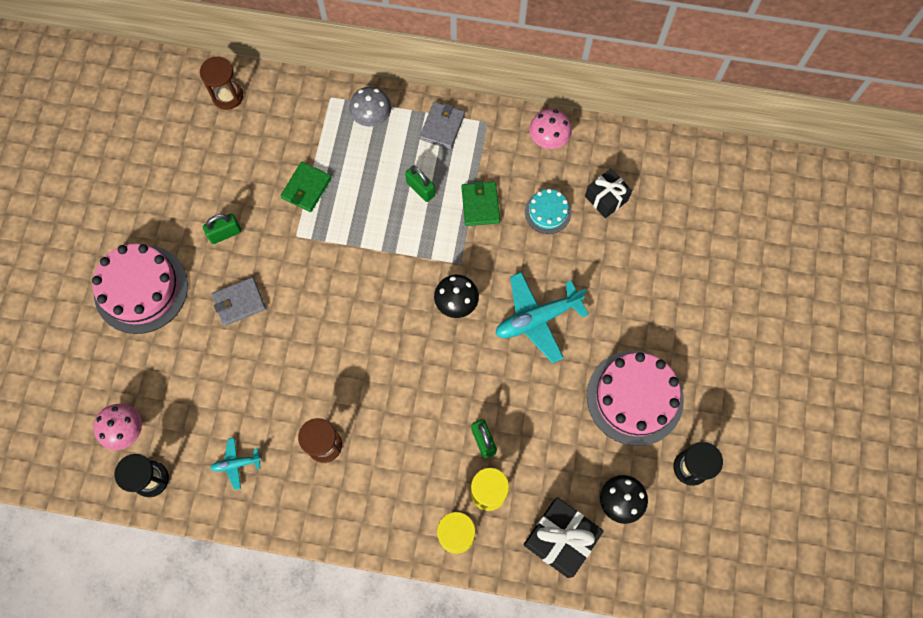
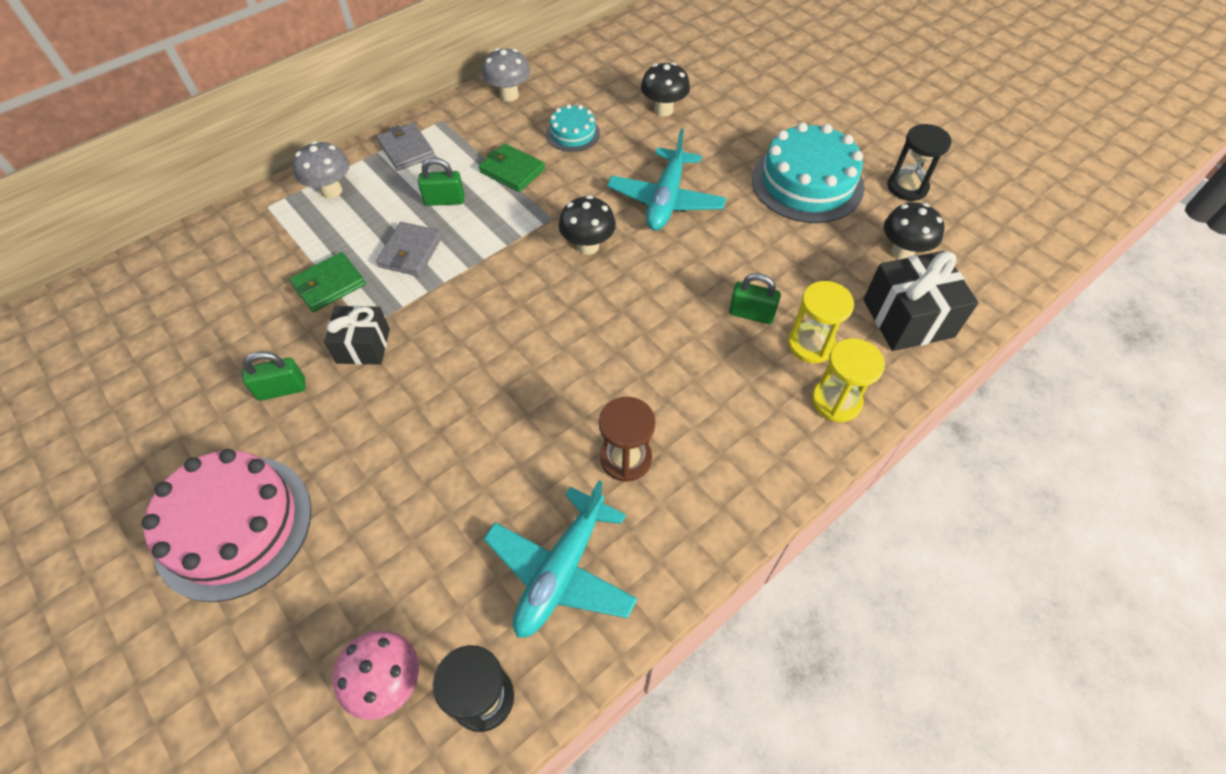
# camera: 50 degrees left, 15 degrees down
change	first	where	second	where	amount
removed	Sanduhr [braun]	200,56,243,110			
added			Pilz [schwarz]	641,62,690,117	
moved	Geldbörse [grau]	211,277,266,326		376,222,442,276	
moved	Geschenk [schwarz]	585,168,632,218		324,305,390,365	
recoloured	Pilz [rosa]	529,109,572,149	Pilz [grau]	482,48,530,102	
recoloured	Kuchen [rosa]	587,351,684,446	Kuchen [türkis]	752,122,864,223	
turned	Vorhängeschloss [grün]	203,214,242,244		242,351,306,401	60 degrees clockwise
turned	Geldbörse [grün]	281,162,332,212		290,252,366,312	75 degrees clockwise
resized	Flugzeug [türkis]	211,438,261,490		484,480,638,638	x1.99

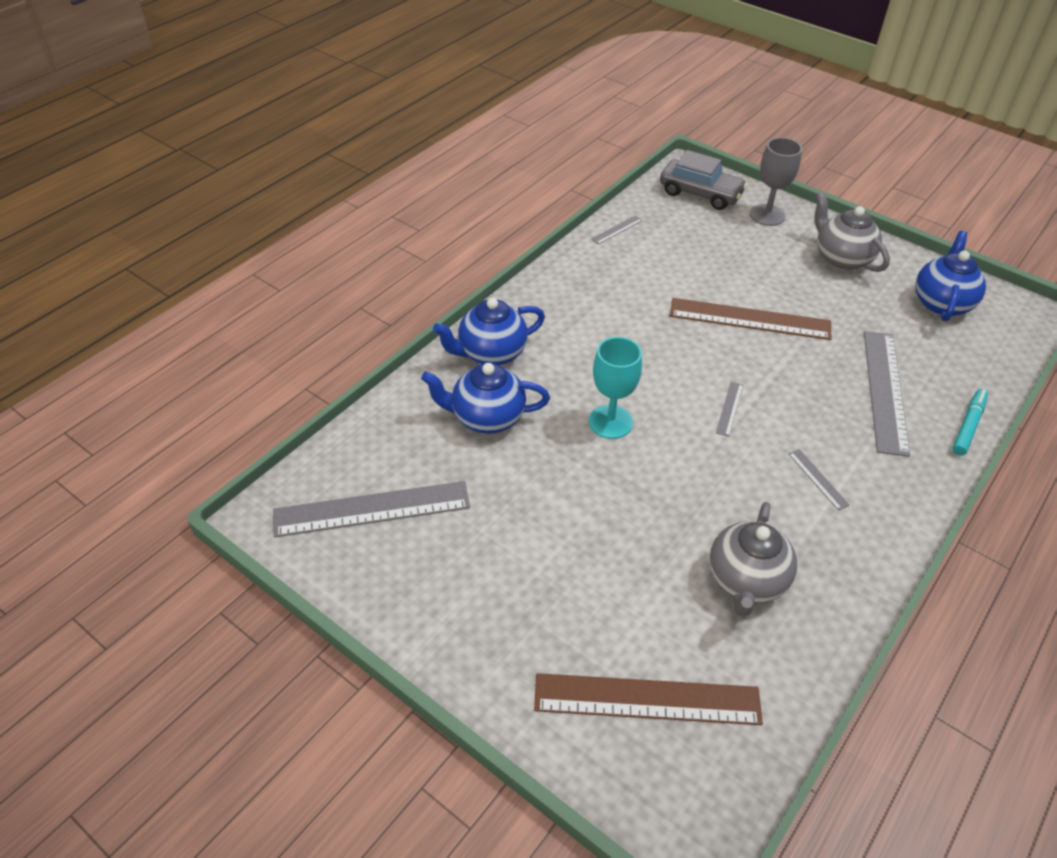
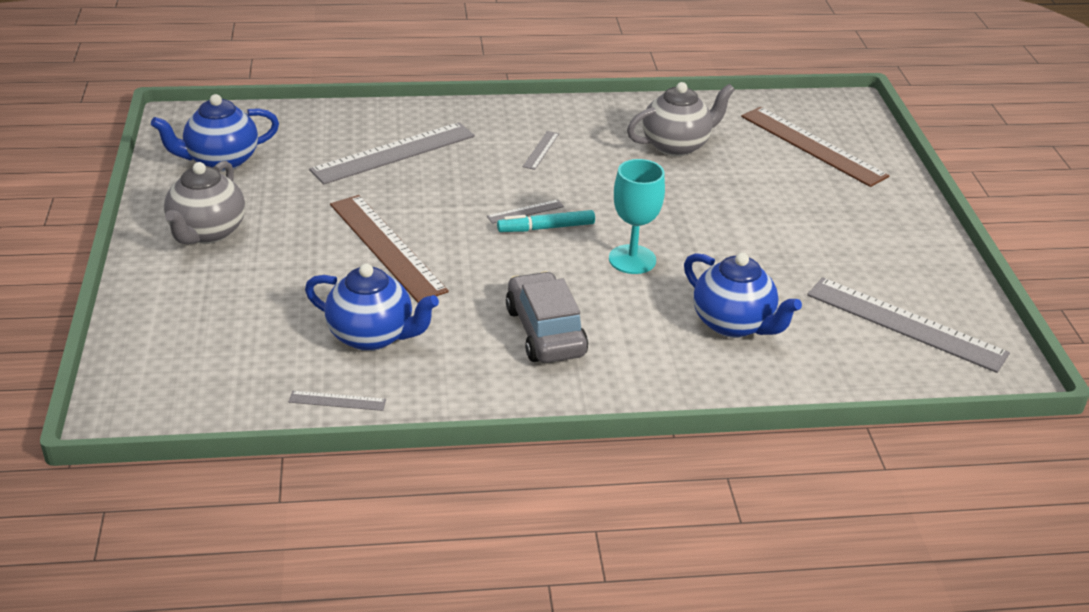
# camera: 135 degrees left, 10 degrees down
change	first	where	second	where	amount
removed	Kelch [grau]	750,137,802,226			
moved	Teekanne [blau]	433,298,545,365		305,263,439,351	
moved	Auto [grau]	660,150,748,210		506,271,588,363	
moved	Filzstift [türkis]	953,389,988,456		497,210,595,232	

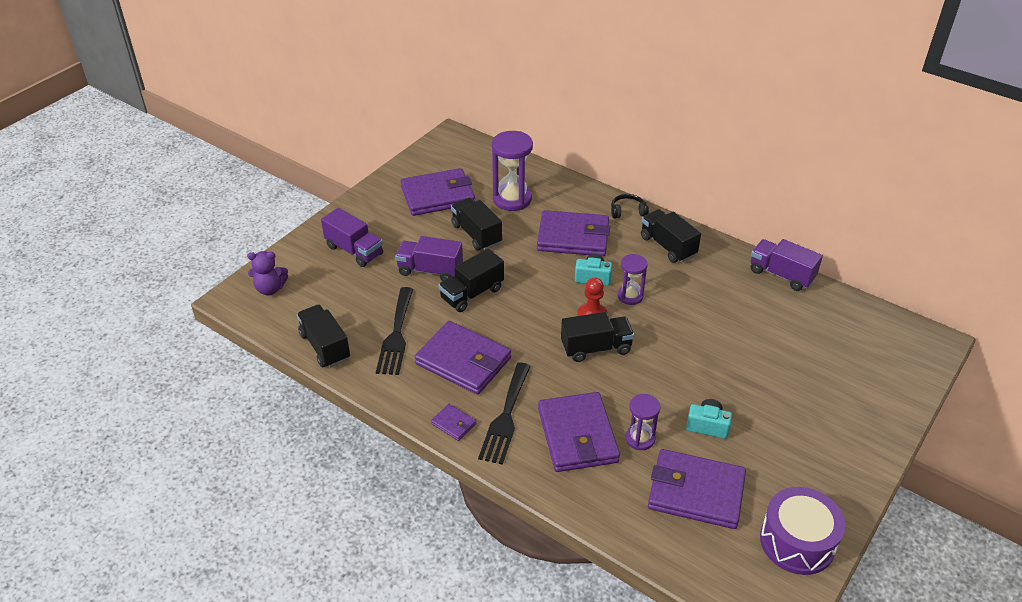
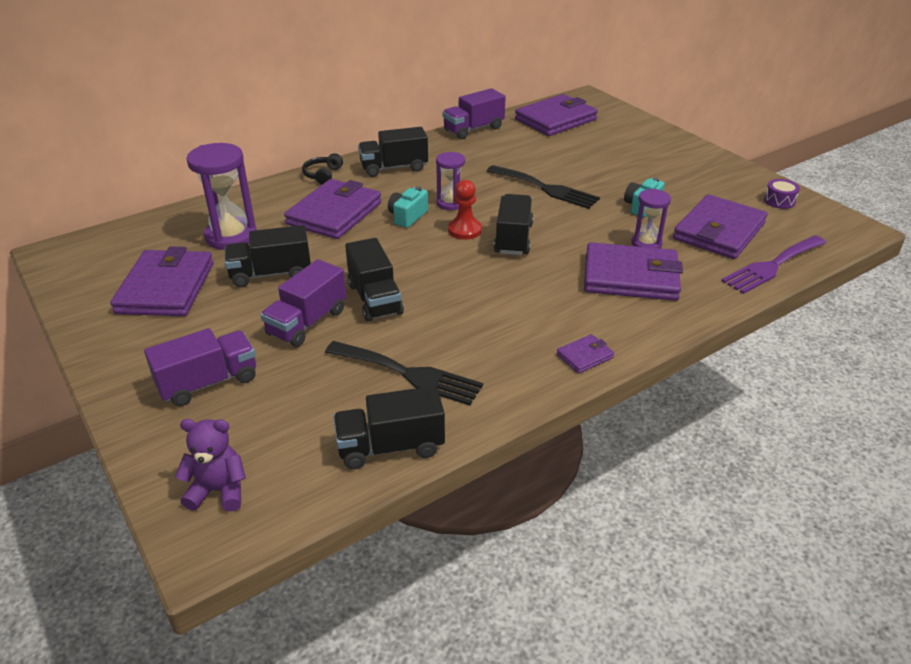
# camera: 70 degrees left, 5 degrees down
change	first	where	second	where	amount
added			Gabel [lila]	721,235,826,294	
moved	Geldbörse [lila]	415,321,511,394		515,94,598,136	
moved	Gabel [schwarz]	478,363,531,465		487,165,600,209	
turned	Teddybär [lila]	247,251,288,295		175,419,246,512	105 degrees counterclockwise
resized	Trommel [lila]	760,487,845,575		764,179,800,209	x0.47

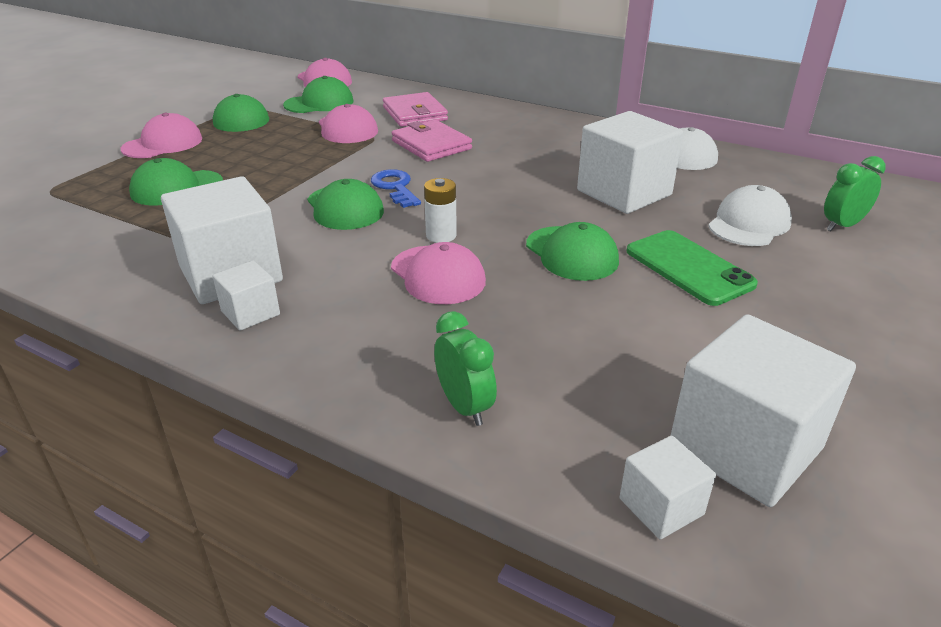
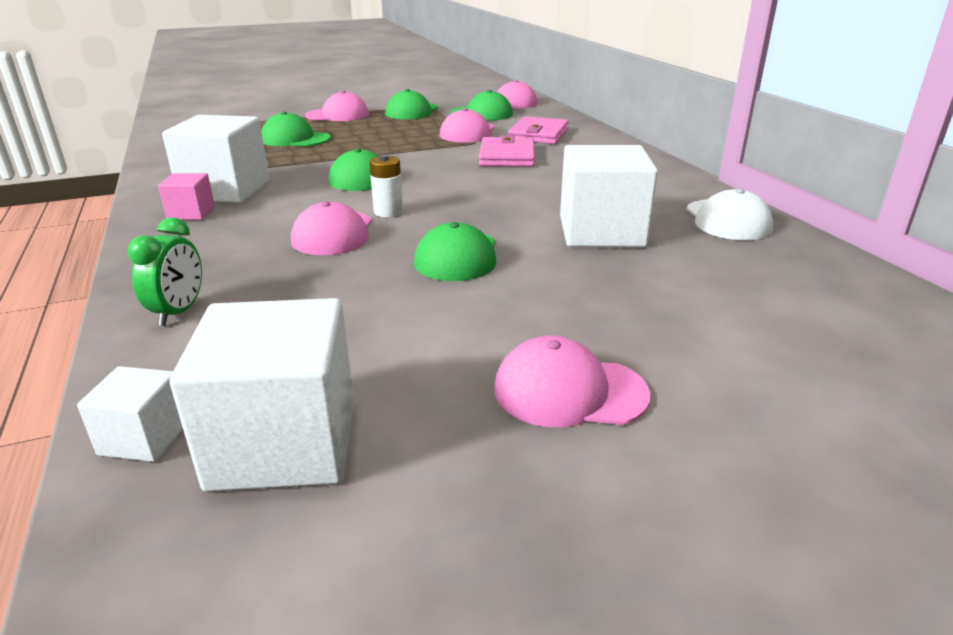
# camera: 40 degrees right, 5 degrees down
change	first	where	second	where	amount
removed	Schlüssel [blau]	371,169,421,208			
removed	Handy [grün]	626,230,758,306			
removed	Kappe [weiß]	708,185,792,246			
removed	Wecker [grün]	824,156,886,231			
added			Kappe [rosa]	494,336,651,427	
recoloured	Kubus [weiß]	213,260,280,331	Kubus [rosa]	158,173,215,220	

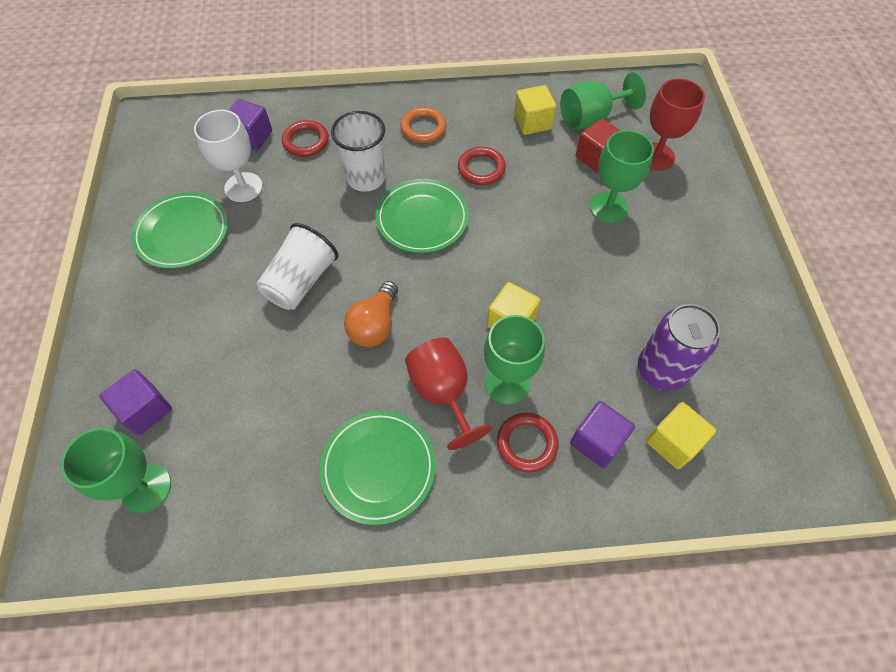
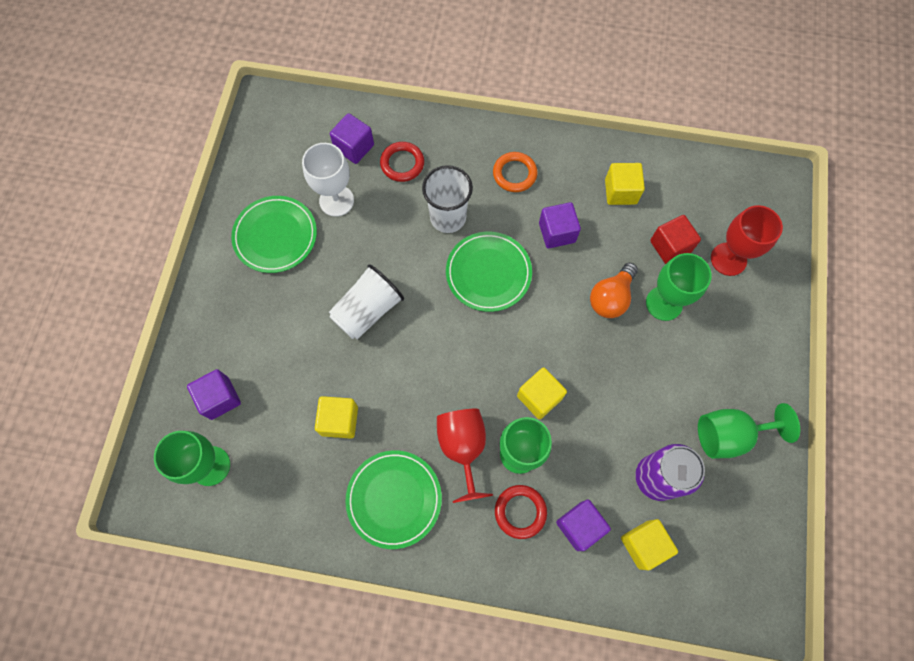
# camera: 15 degrees right, 10 degrees up
change	first	where	second	where	amount
added			Kubus [gelb]	315,396,358,439	
moved	Glühbirne [orange]	344,281,398,347		590,263,638,318	
moved	Kelch [grün]	560,72,647,130		698,403,800,458	
replaced	Ring [rot]	458,147,506,185	Kubus [lila]	539,202,581,248	

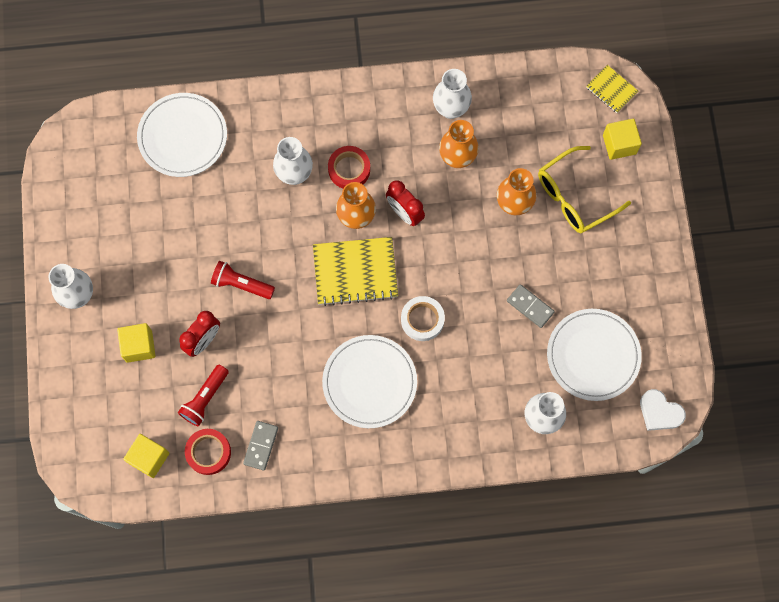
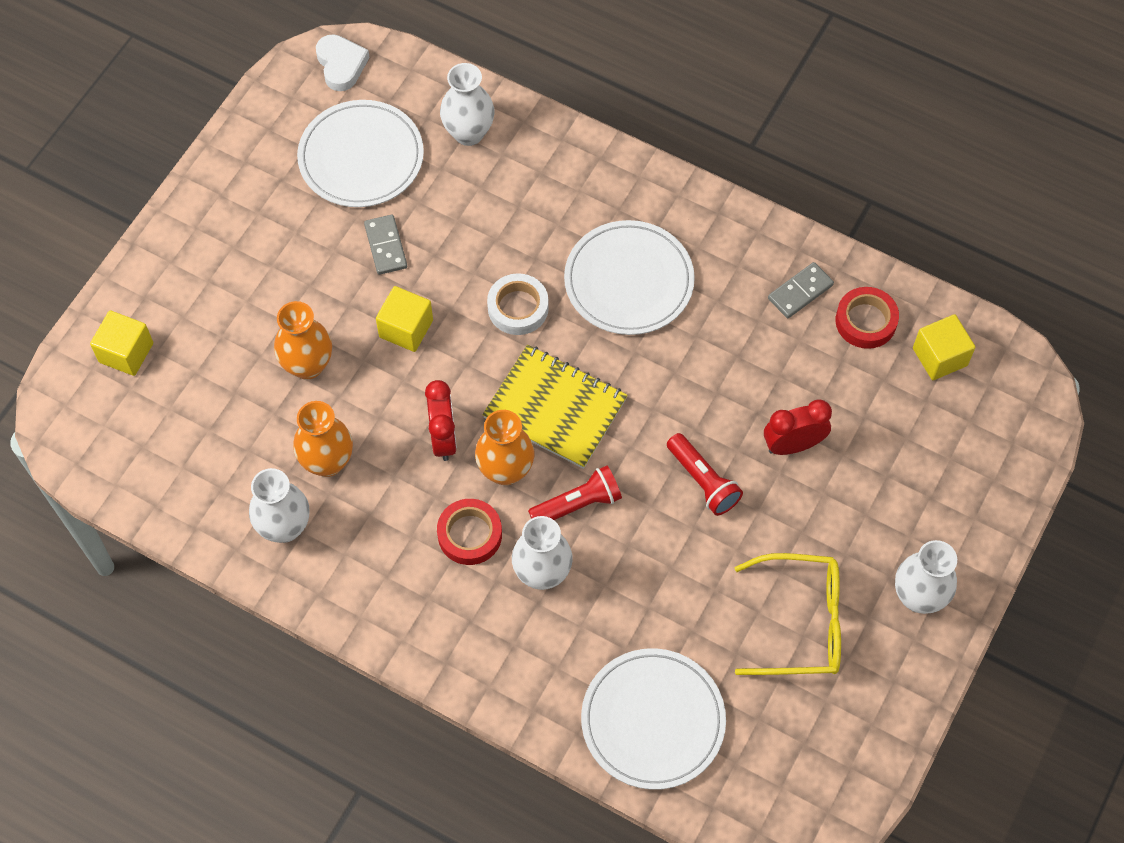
# camera: 145 degrees left, 10 degrees down
change	first	where	second	where	amount
removed	Notizbuch [gelb]	586,65,638,113			
moved	Kubus [gelb]	117,323,155,363		376,286,433,352	
moved	Taschenlampe [rot]	178,364,229,427		528,466,622,520	
moved	Brille [gelb]	538,146,631,233		734,553,841,675	

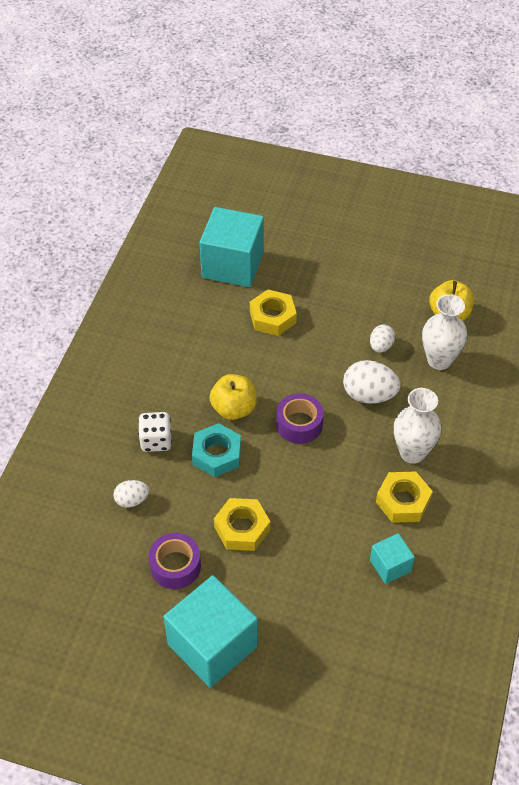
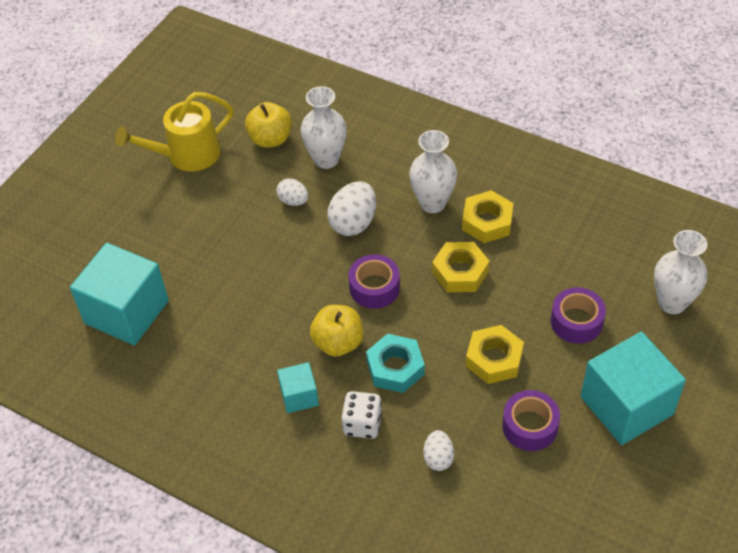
# camera: 75 degrees left, 0 degrees up
change	first	where	second	where	amount
added			Gießkanne [gelb]	115,92,233,172	
added			Klebeband [lila]	551,287,606,344	
added			Vase [weiß]	654,230,707,314	
moved	Sechskantmutter [gelb]	250,290,297,336		432,242,490,292	
moved	Kubus [türkis]	370,533,415,584		277,362,319,413	

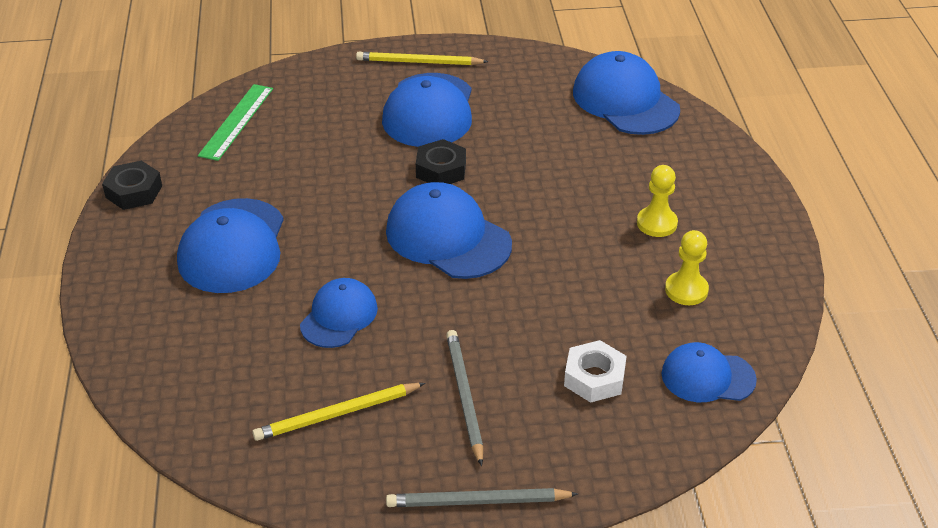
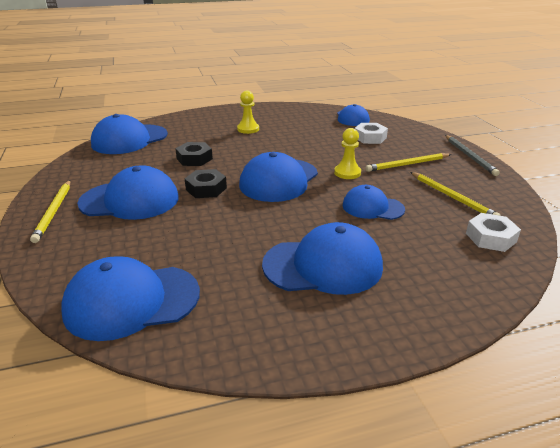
# camera: 100 degrees left, 10 degrees down
change	first	where	second	where	amount
added			Sechskantmutter [weiß]	466,213,521,252	
moved	Sechskantmutter [schwarz]	102,161,162,210		175,142,213,166	
moved	Bauer [gelb]	665,230,709,305		334,128,361,179	
replaced	Lineal [grün]	198,84,273,161	Kappe [blau]	61,256,200,341	
recoloured	Bleistift [grau]	446,330,483,466	Bleistift [gelb]	365,153,451,172	

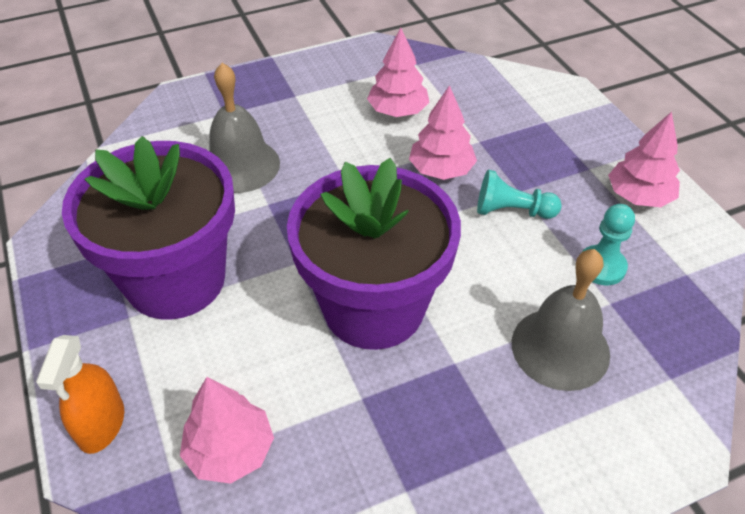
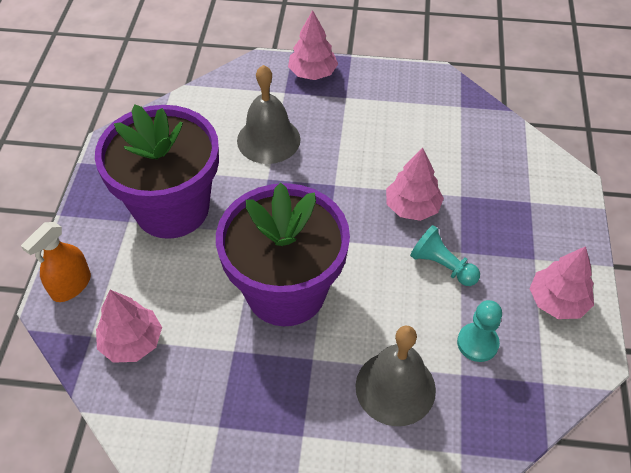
# camera: 30 degrees right, 5 degrees up
change	first	where	second	where	amount
moved	Baum [rosa]	367,28,429,117		288,10,338,80	

